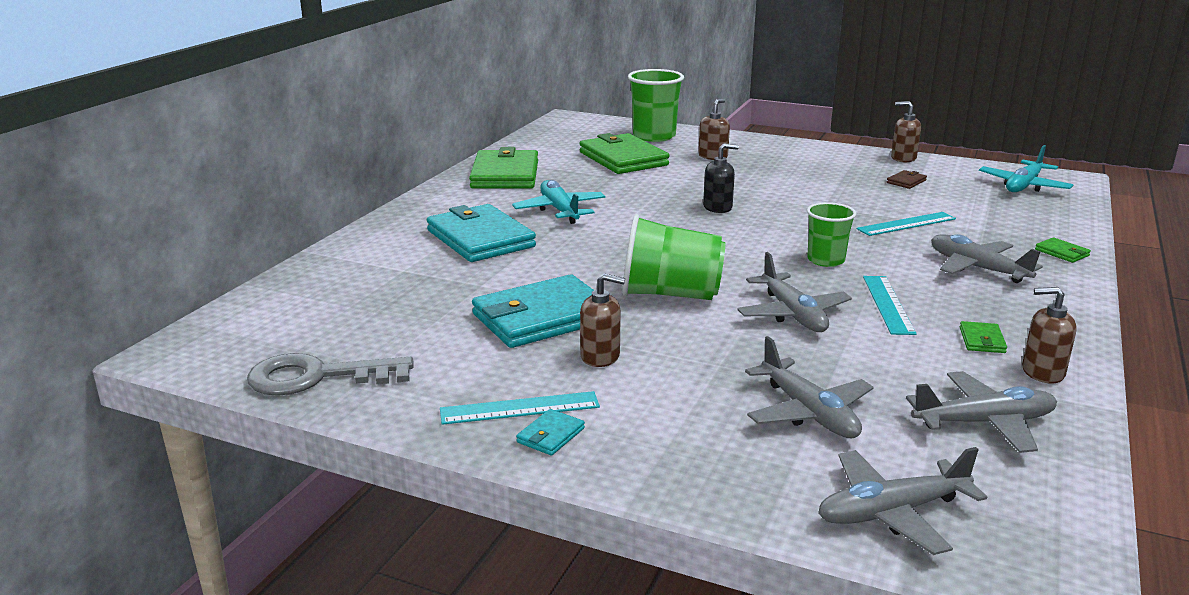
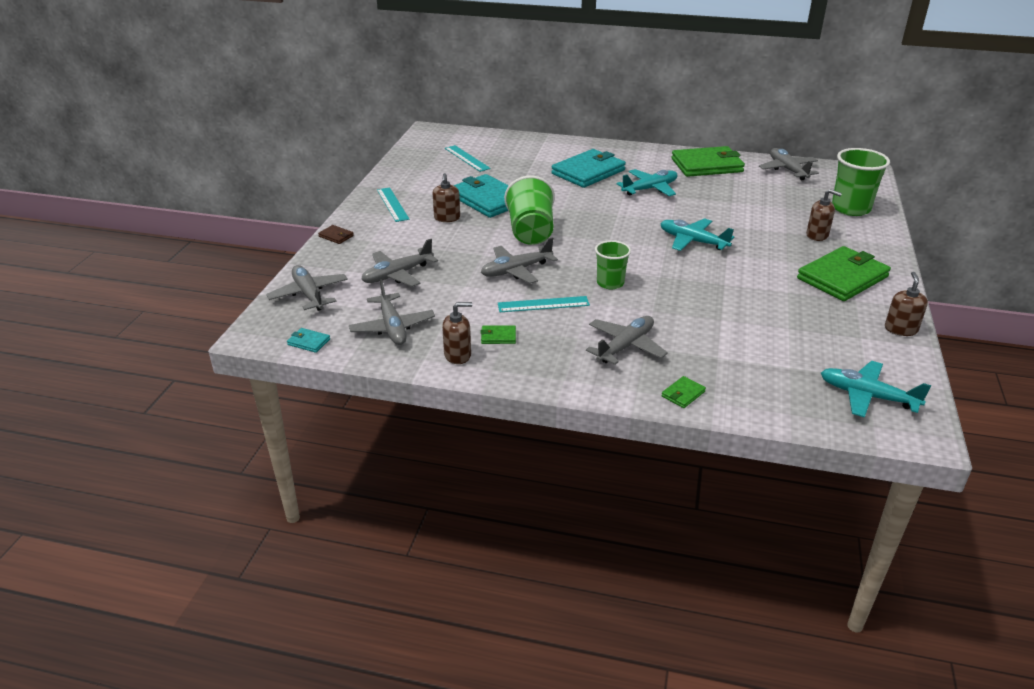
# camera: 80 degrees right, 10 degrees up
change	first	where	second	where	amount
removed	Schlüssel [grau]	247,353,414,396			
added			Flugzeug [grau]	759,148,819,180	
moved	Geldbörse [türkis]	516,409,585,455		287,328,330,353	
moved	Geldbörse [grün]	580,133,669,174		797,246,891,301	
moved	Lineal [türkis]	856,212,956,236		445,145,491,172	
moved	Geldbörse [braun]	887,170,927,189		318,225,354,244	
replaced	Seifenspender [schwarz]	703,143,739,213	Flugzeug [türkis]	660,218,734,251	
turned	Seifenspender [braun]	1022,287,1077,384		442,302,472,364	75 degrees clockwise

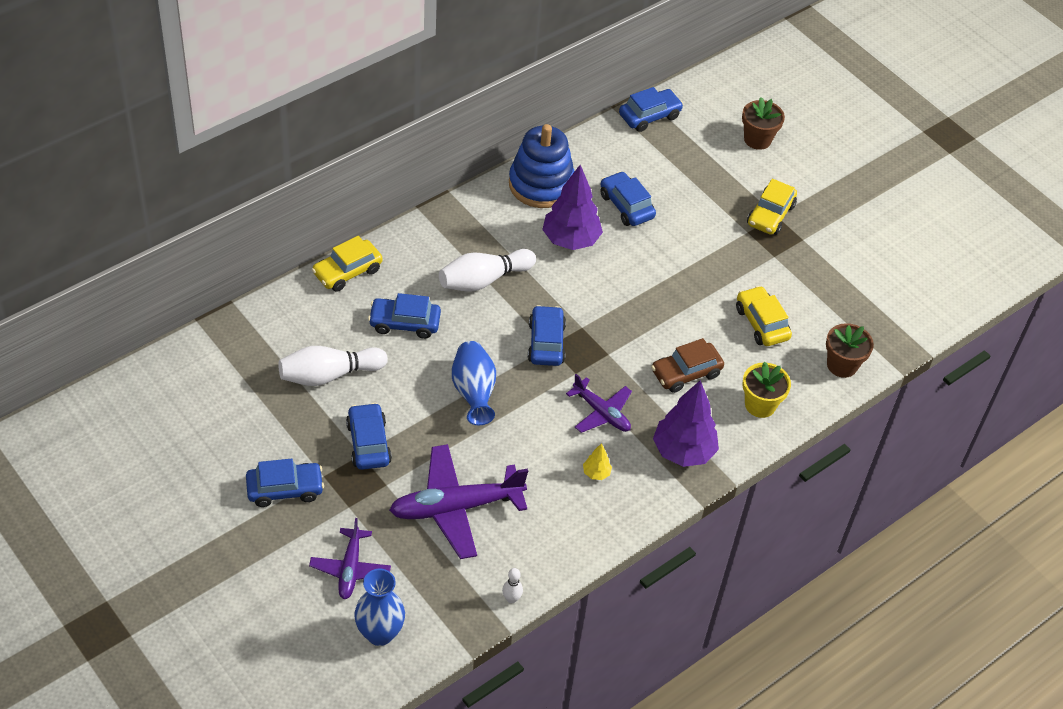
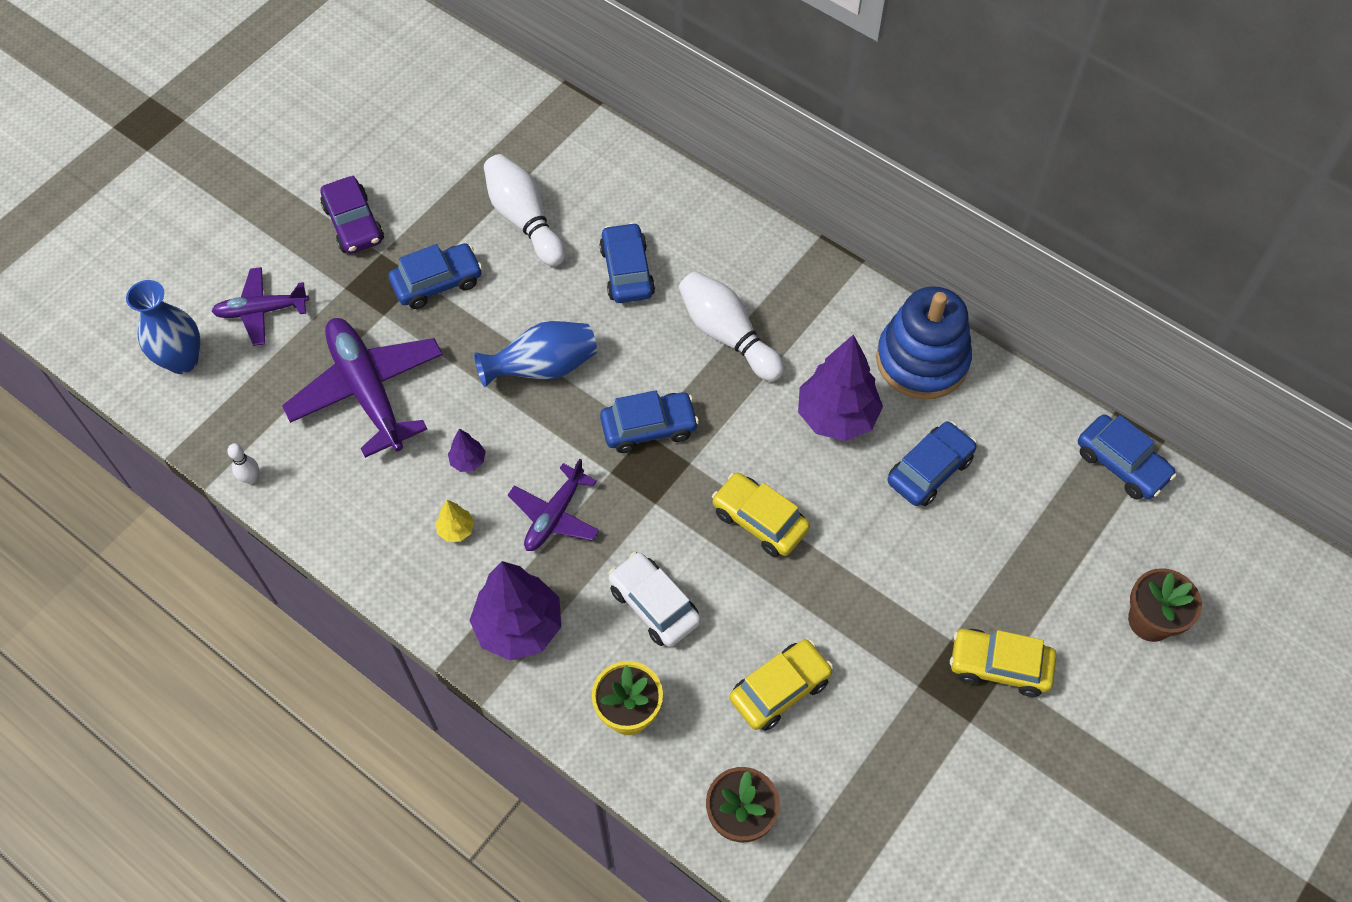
# camera: 80 degrees right, 10 degrees up
change	first	where	second	where	amount
added			Baum [lila]	448,429,485,472	
moved	Auto [gelb]	312,236,383,292		712,473,810,557	
recoloured	Auto [blau]	246,458,324,507	Auto [lila]	320,176,384,254	
recoloured	Auto [braun]	651,338,724,393	Auto [weiß]	609,552,701,647	

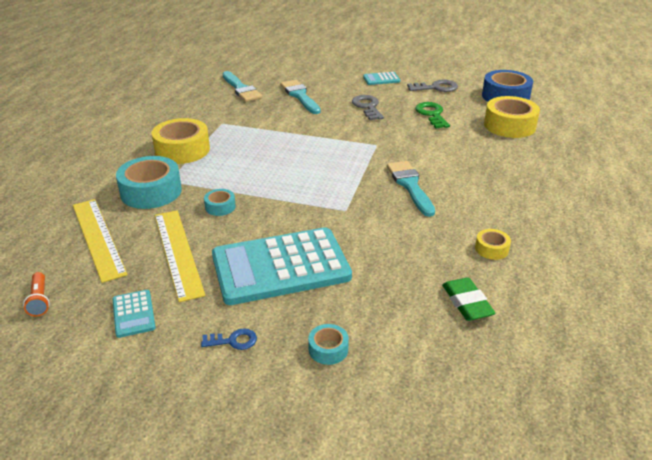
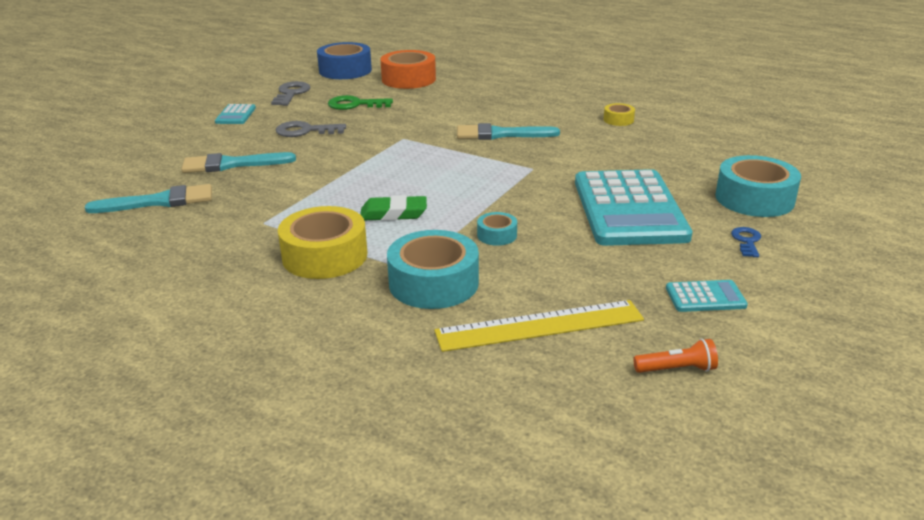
# camera: 75 degrees left, 5 degrees down
change	first	where	second	where	amount
removed	Lineal [gelb]	155,210,205,302			
moved	Radiergummi [grün]	442,277,496,321		360,195,427,221	
recoloured	Klebeband [gelb]	484,96,540,138	Klebeband [orange]	380,50,436,89	
resized	Klebeband [türkis]	308,324,349,365		715,155,801,217	x2.05

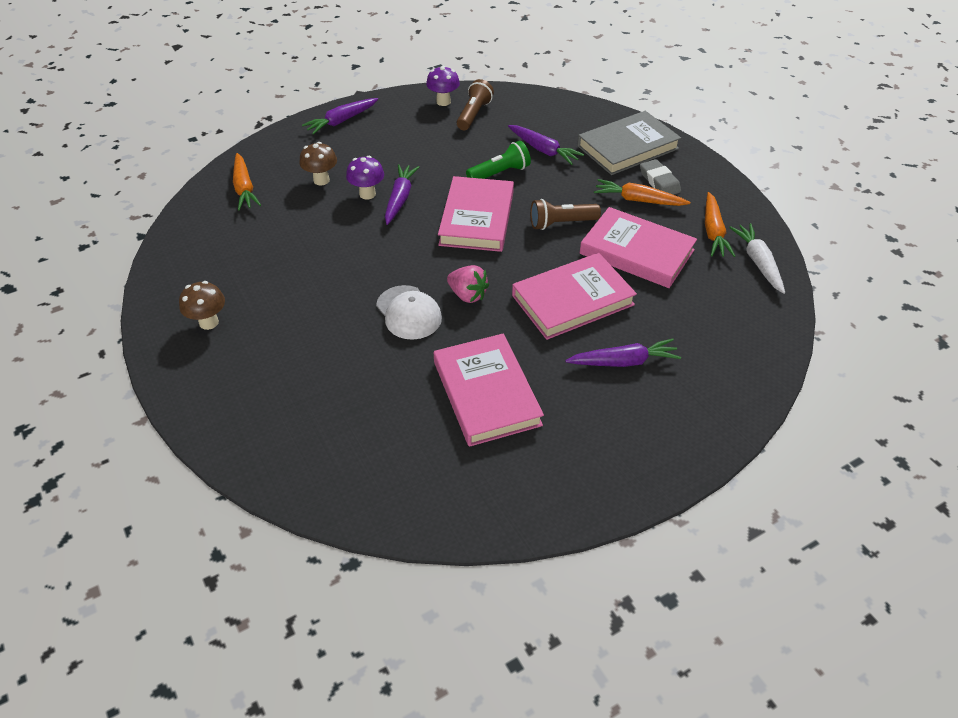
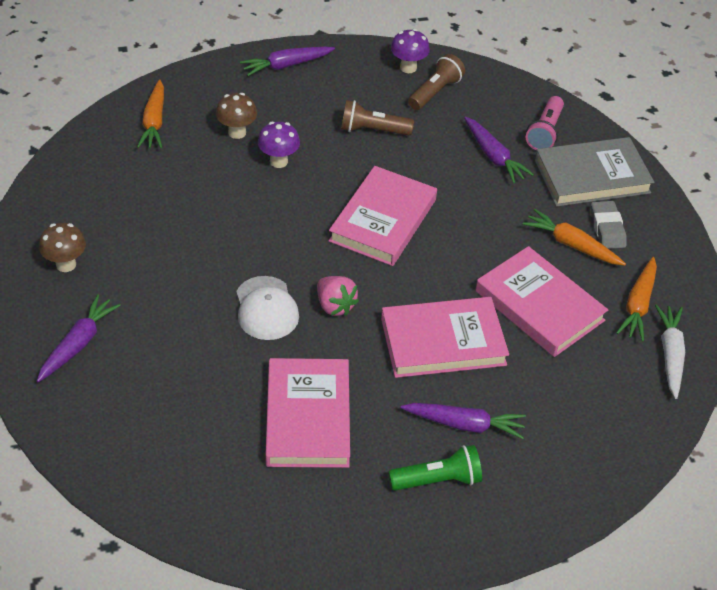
# camera: 15 degrees right, 0 degrees up
change	first	where	second	where	amount
added			Taschenlampe [rosa]	526,96,564,150	
moved	Karotte [lila]	385,164,419,225		37,294,121,382	
moved	Taschenlampe [grün]	466,141,531,179		389,445,482,491	
moved	Taschenlampe [braun]	530,199,601,230		341,100,414,135	

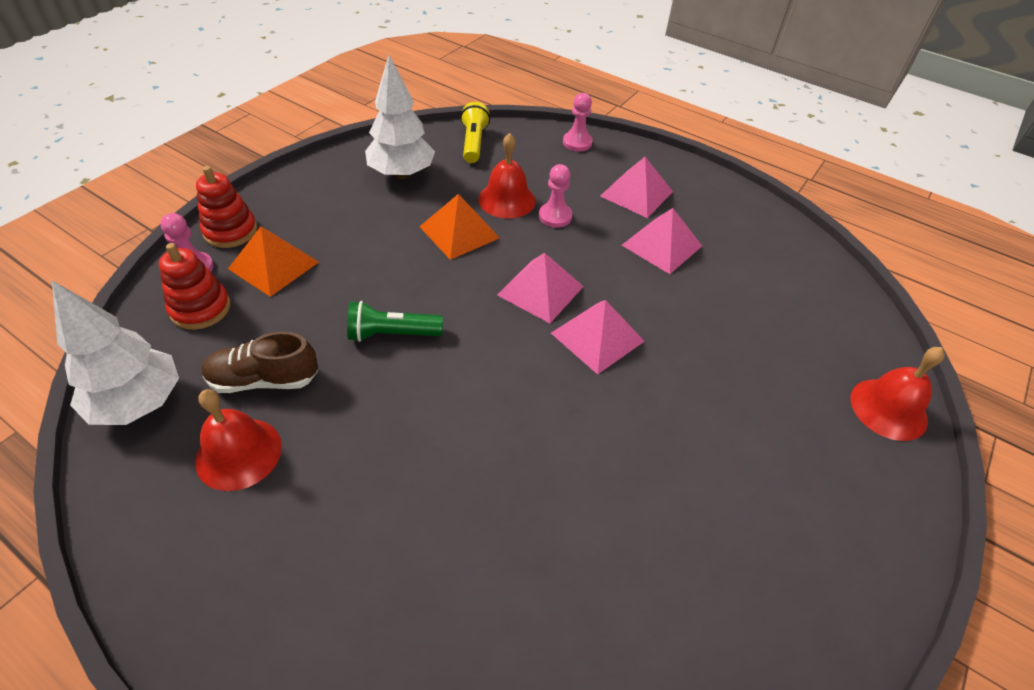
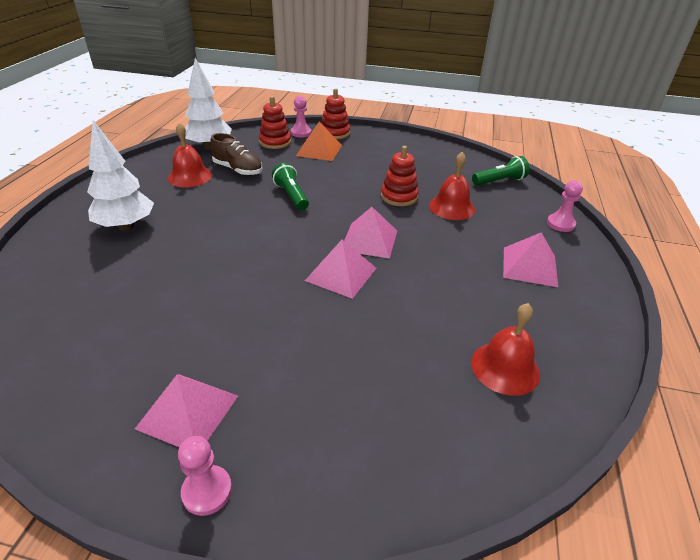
# camera: 70 degrees right, 10 degrees down
change	first	where	second	where	amount
moved	Baum [weiß]	365,55,435,179		87,120,154,231	
moved	Bauer [rosa]	539,164,572,228		178,436,232,516	
moved	Pyramide [rosa]	622,208,702,274		135,375,238,447	
moved	Glocke [rot]	850,347,945,441		471,303,540,396	
replaced	Pyramide [orange]	419,194,500,260	Stapelspielzeug [rot]	381,146,419,206	
recoloured	Taschenlampe [gelb]	461,102,490,163	Taschenlampe [grün]	472,156,529,186	
turned	Schuh [braun]	202,332,318,393		210,133,262,176	150 degrees clockwise

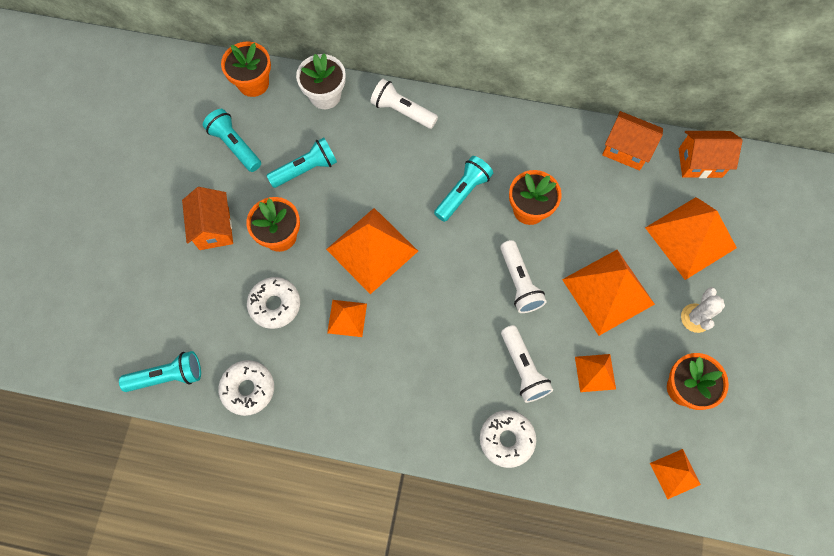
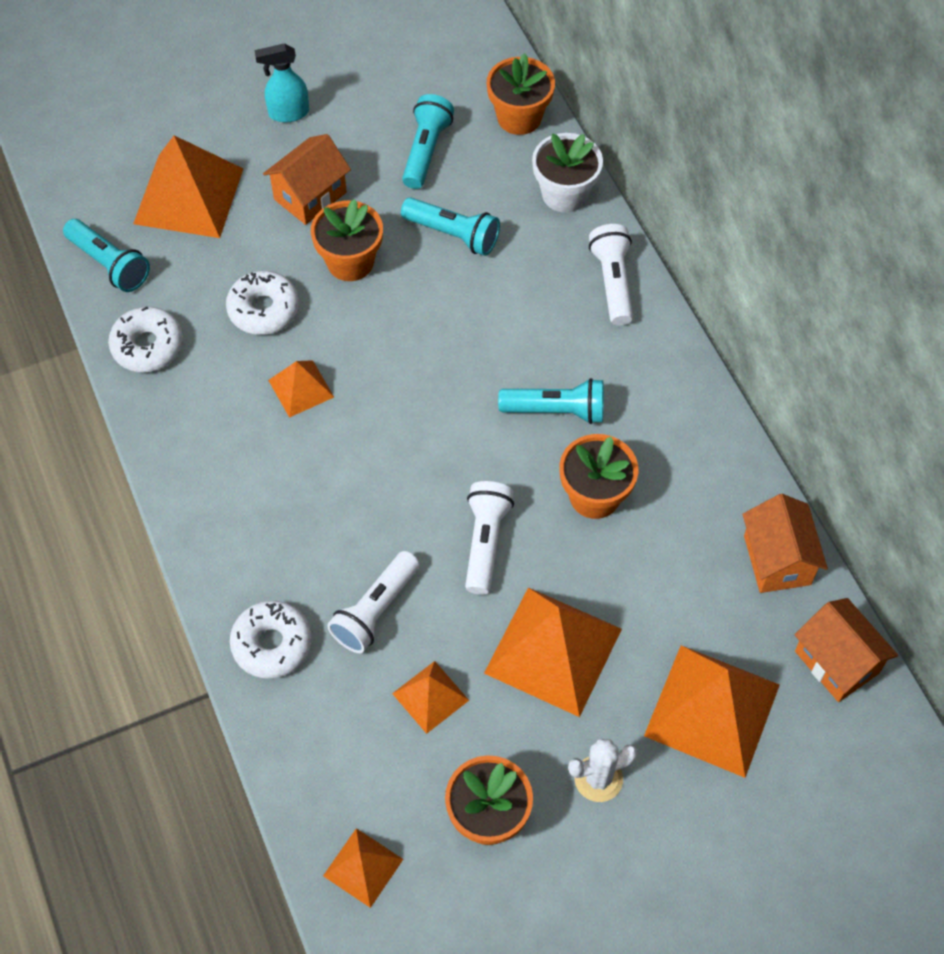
# camera: 55 degrees right, 10 degrees down
change	first	where	second	where	amount
added			Sprühflasche [türkis]	254,43,309,122	
moved	Pyramide [orange]	326,208,418,294		133,135,243,238	
turned	Taschenlampe [weiß]	500,240,546,313		465,481,514,595	150 degrees clockwise

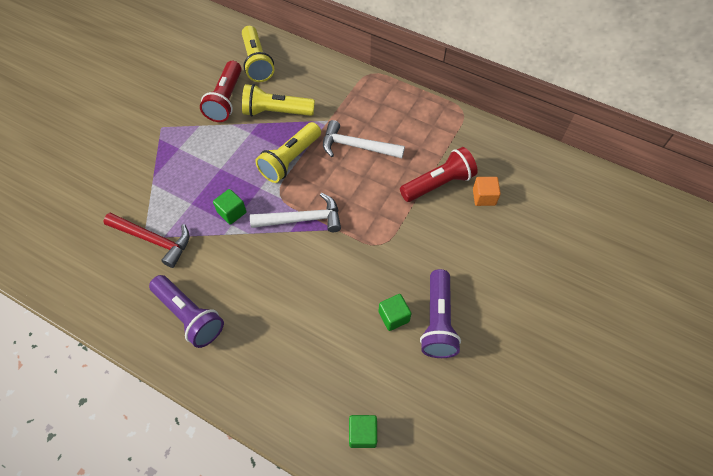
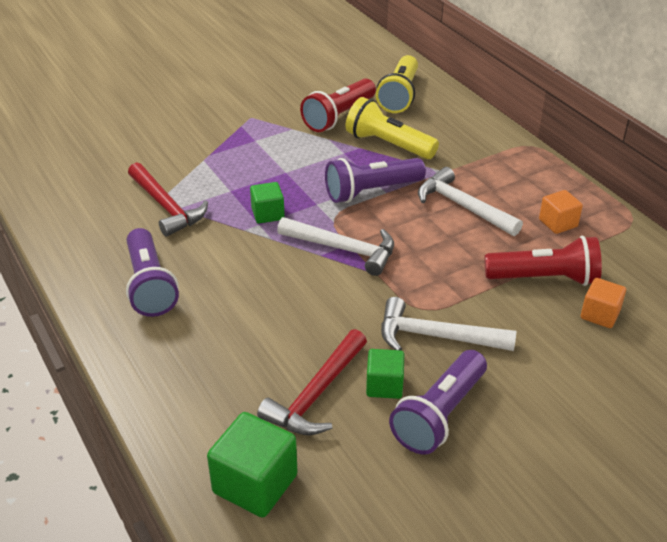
# camera: 30 degrees right, 20 degrees down
change	first	where	second	where	amount
added			Hammer [rot]	257,329,367,435	
added			Hammer [weiß]	381,297,516,351	
added			Kubus [orange]	539,190,583,234	
recoloured	Taschenlampe [gelb]	256,122,321,183	Taschenlampe [lila]	325,158,426,203	
resized	Kubus [grün]	349,415,377,448		207,412,298,518	x1.65

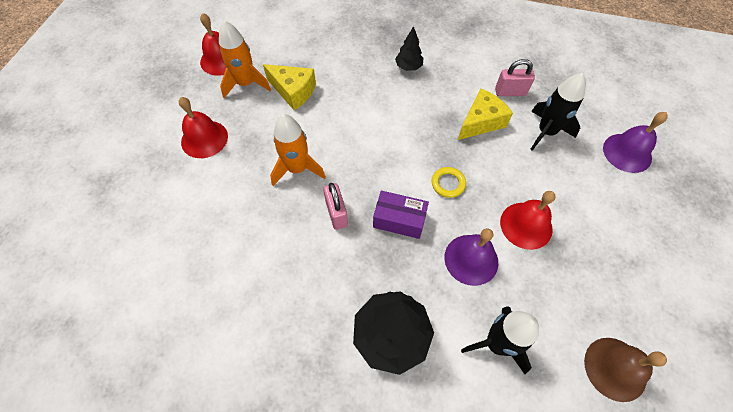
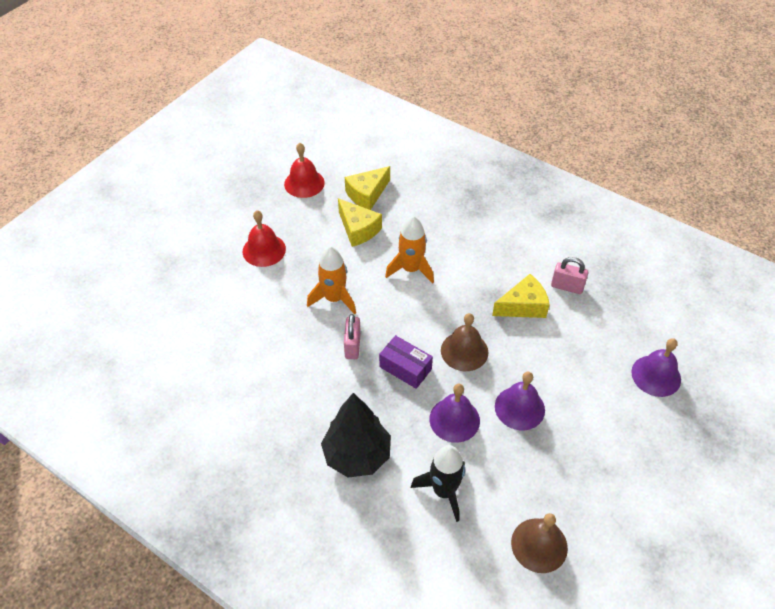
# camera: 20 degrees right, 10 degrees down
change	first	where	second	where	amount
removed	Baum [schwarz]	395,26,424,71			
removed	Rakete [schwarz]	530,73,586,151			
added			Käse [gelb]	345,166,390,210	
moved	Rakete [orange]	219,21,271,98		385,216,434,284	
replaced	Ring [gelb]	431,167,466,198	Glocke [braun]	441,313,488,371	
recoloured	Glocke [rot]	500,191,556,250	Glocke [lila]	495,371,545,430	

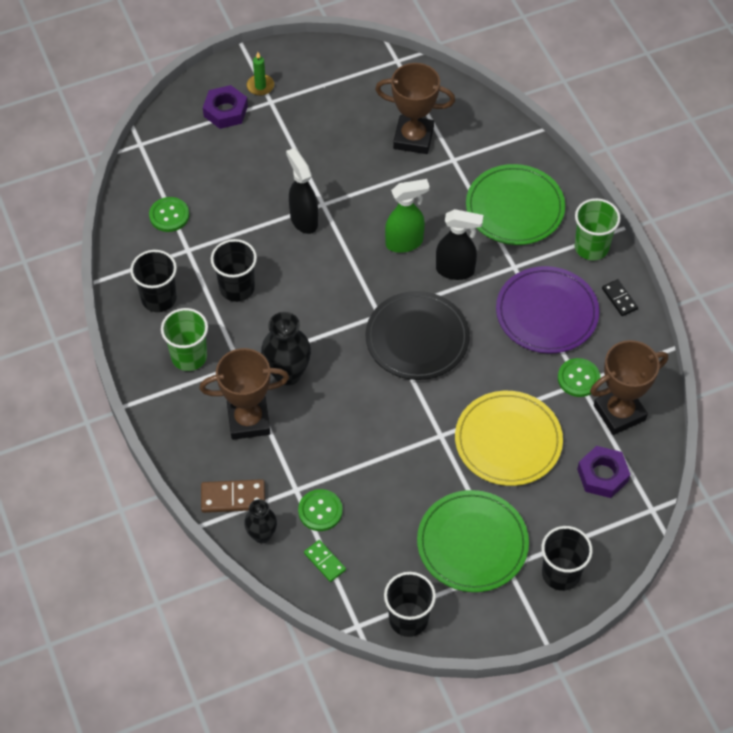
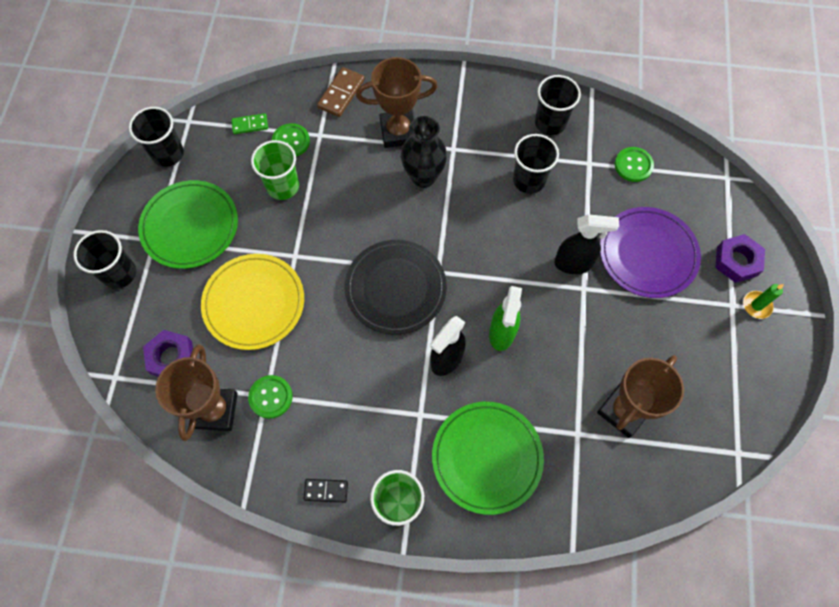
# camera: 120 degrees right, 10 degrees up
change	first	where	second	where	amount
removed	Vase [schwarz]	244,499,277,543			
moved	Becher [grün]	161,308,208,371		251,140,299,200	
moved	Teller [lila]	496,266,599,353		600,207,701,298	
turned	Pokal [braun]	199,348,289,440		356,57,438,148	60 degrees clockwise

